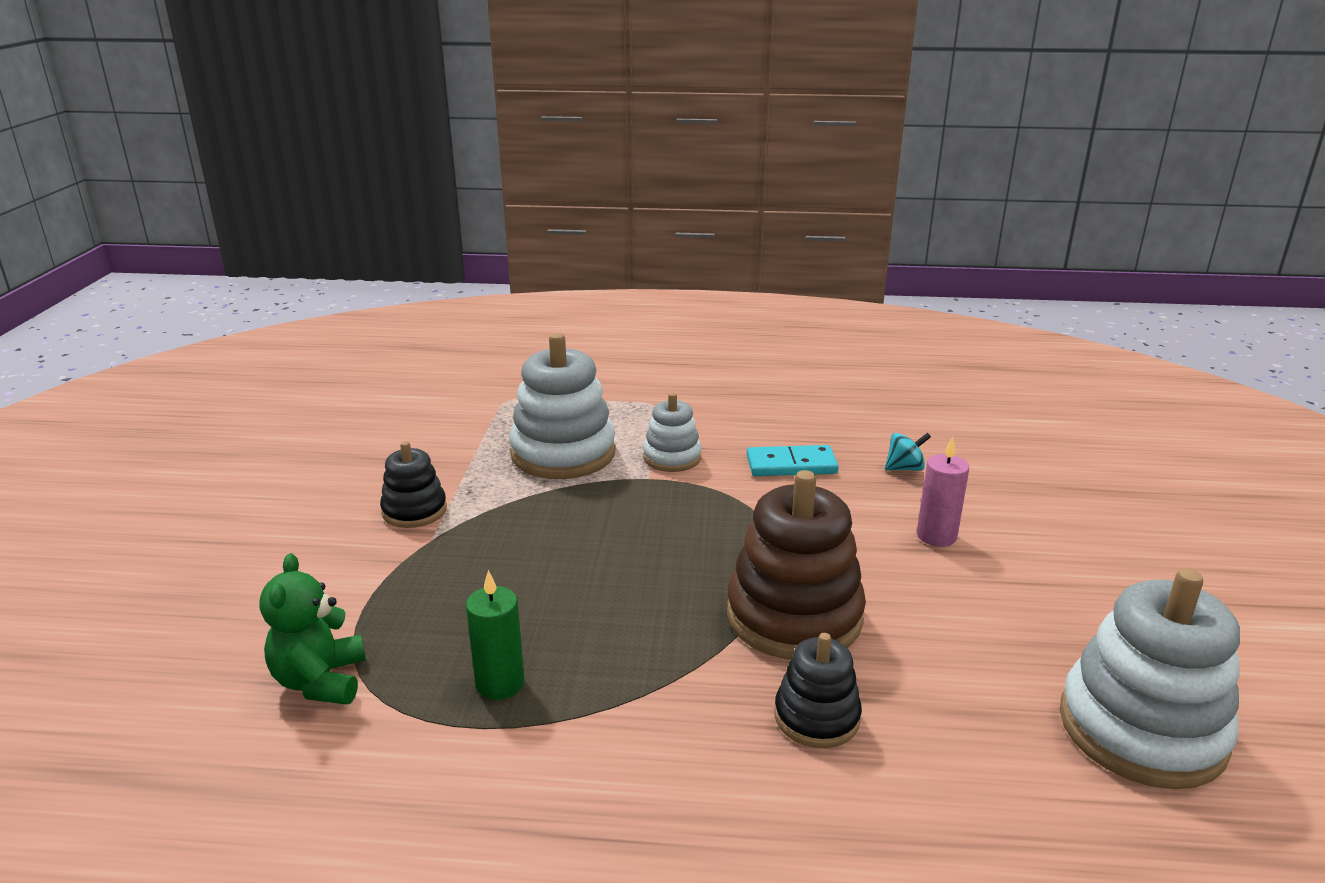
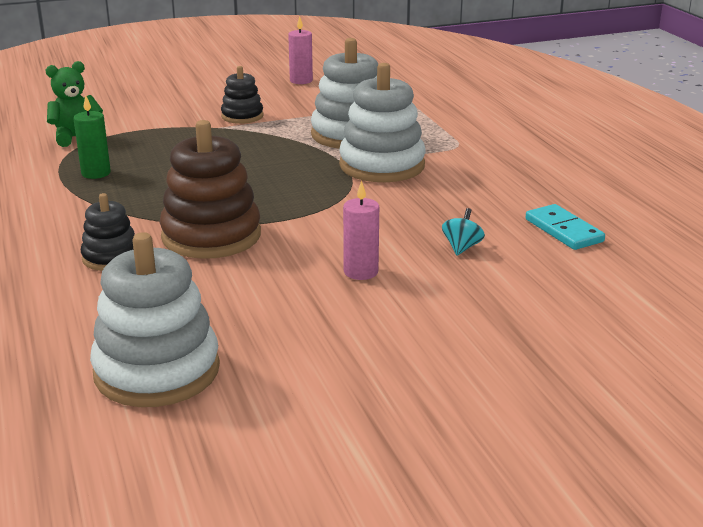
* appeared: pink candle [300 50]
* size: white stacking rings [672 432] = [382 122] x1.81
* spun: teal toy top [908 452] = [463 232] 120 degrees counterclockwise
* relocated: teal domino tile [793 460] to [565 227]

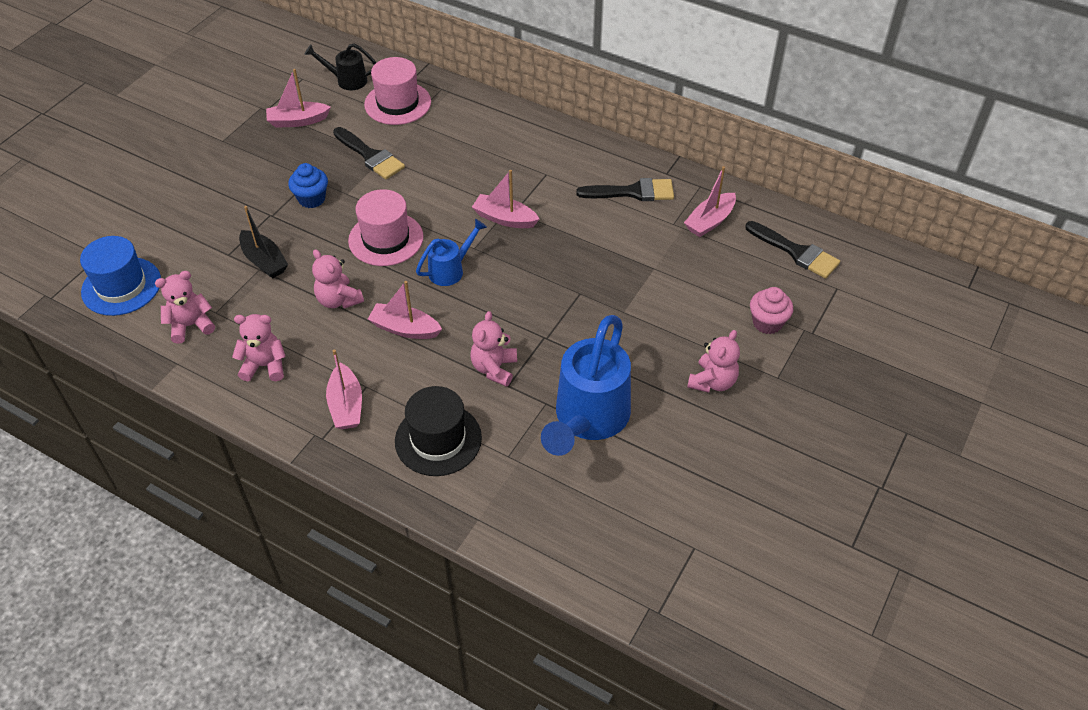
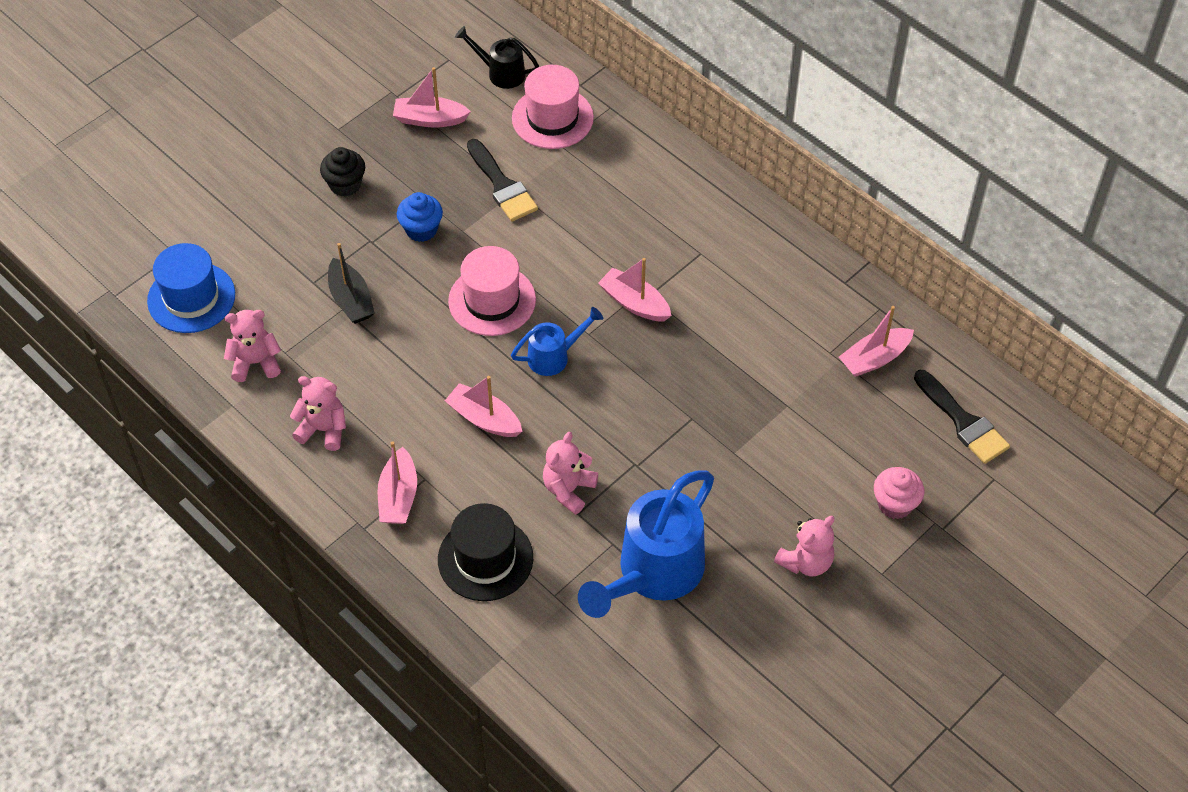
* appeared: jet-black muffin [342 172]
* missing: pink stuffed bear [338 279]
* missing: jet-black brush [625 189]

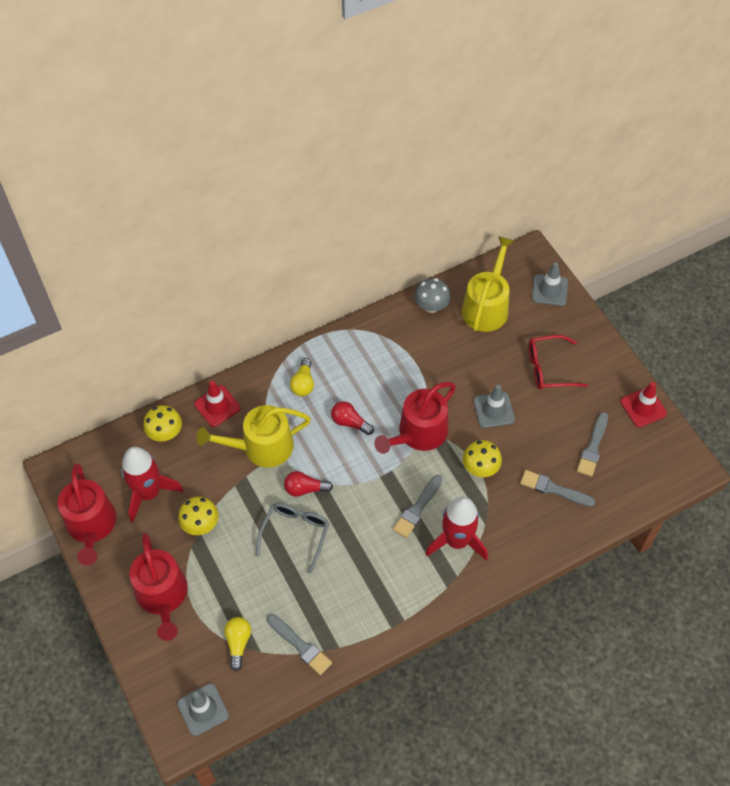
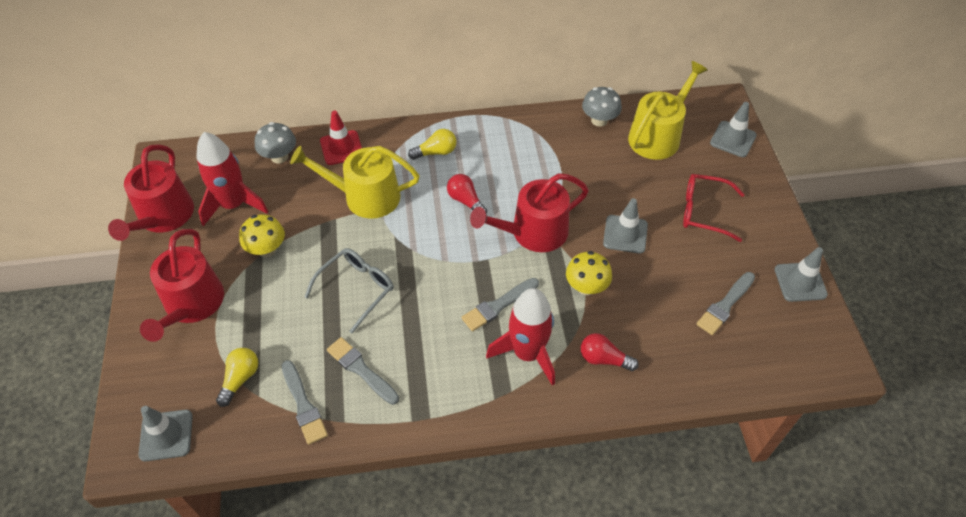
* colour: golden fungus [162 423] to grey fungus [275 143]
* relocated: grey brush [557 488] to [363 371]
* spun: golden light bulb [302 377] = [432 144] 135 degrees counterclockwise
* relocated: red light bulb [308 484] to [610 352]
* colour: red road cone [643 404] to grey road cone [801 274]

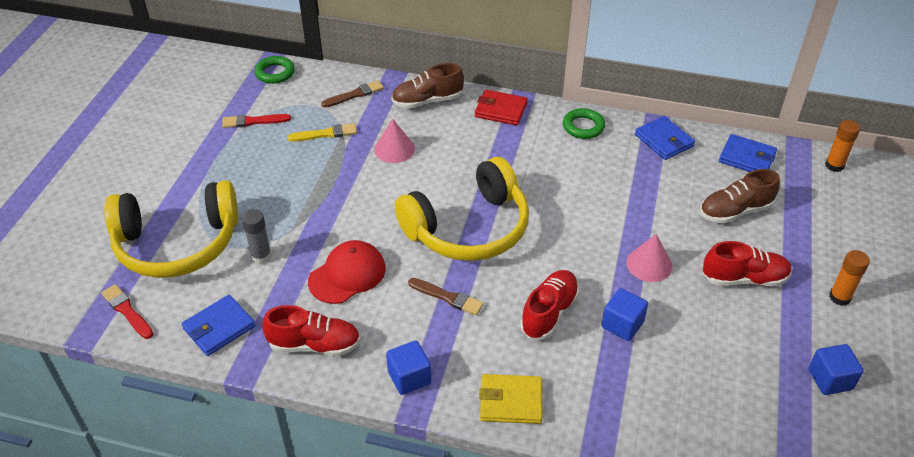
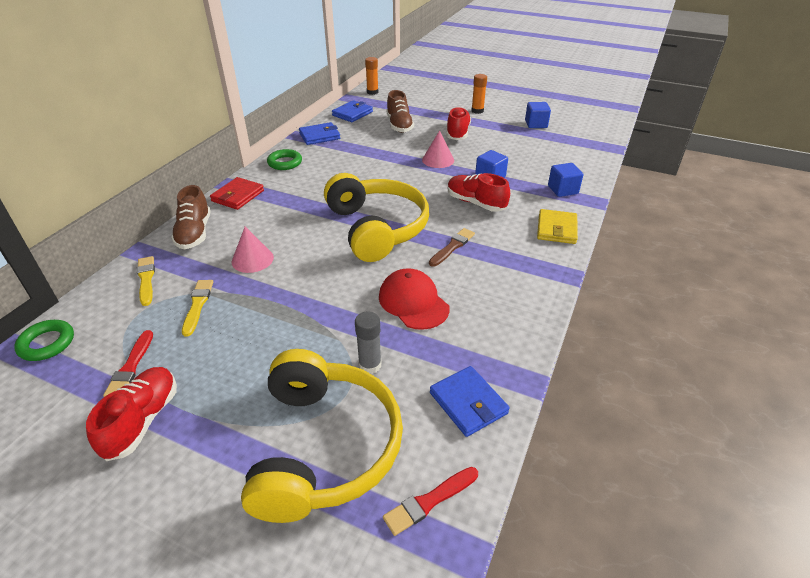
* relocated: red lace-up shoe [311 330] to [131 414]
* colour: brown brush [352 93] to golden brush [146 281]
* relocated: cobalt block [408 368] to [565 180]

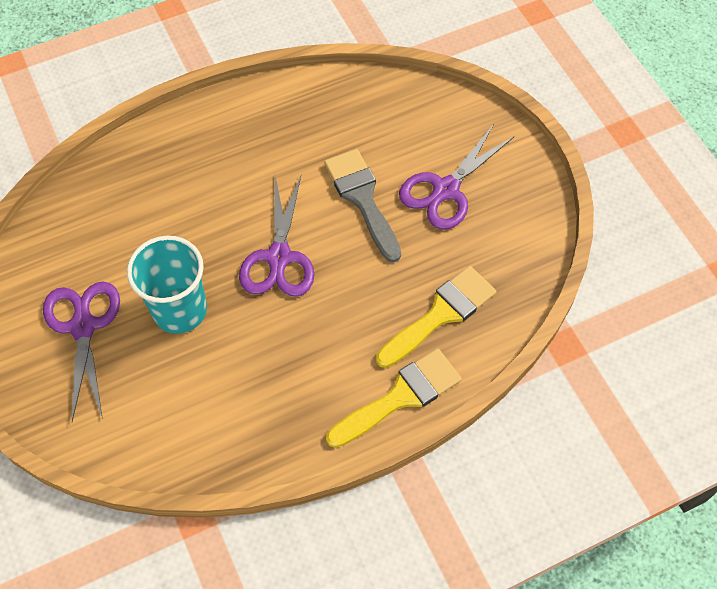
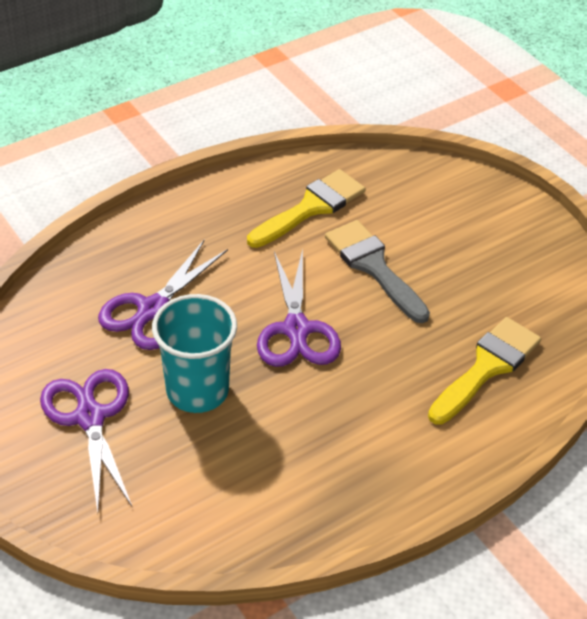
* relocated: royal purple shears [457 177] to [163 294]
* relocated: golden brush [394 398] to [306 208]

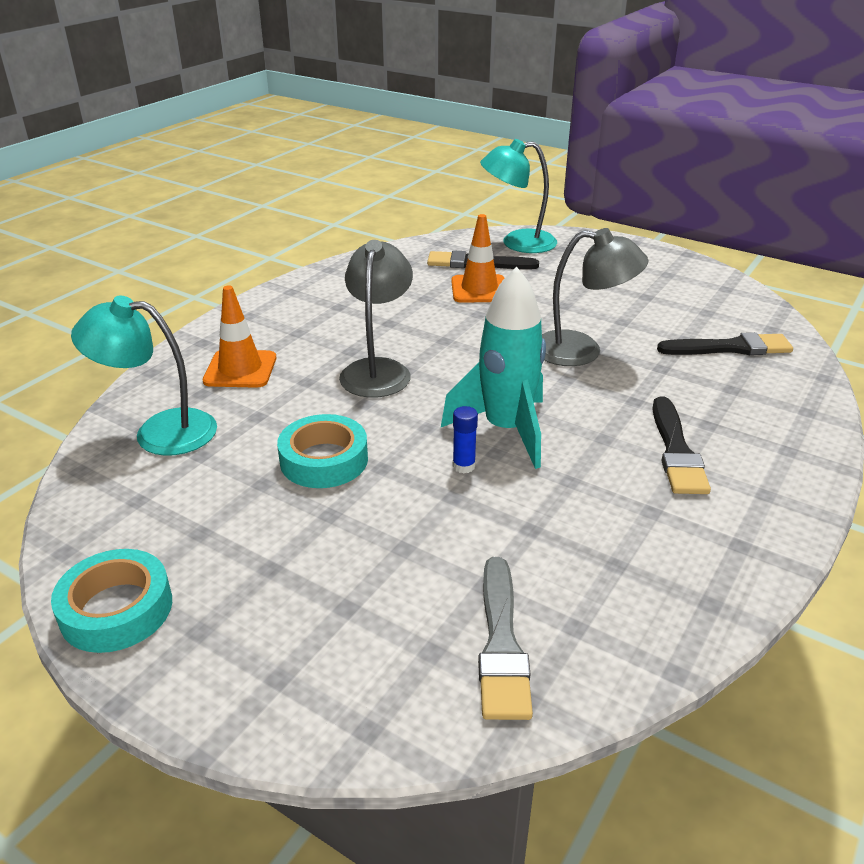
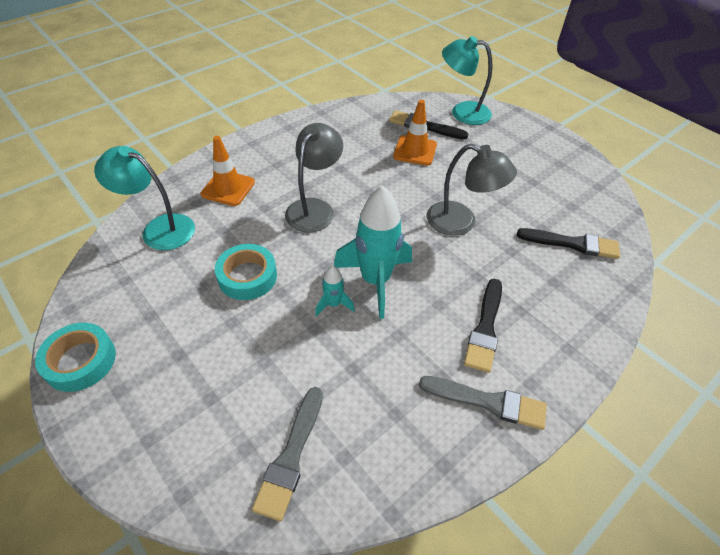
* exchanged: cobalt glue [465 439] to teal rocket [335 291]
* appeared: grey brush [483 403]

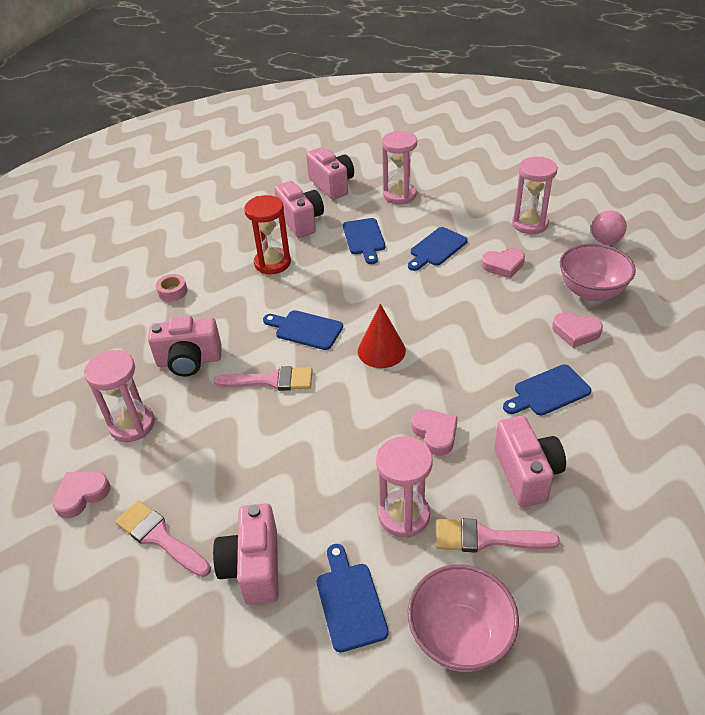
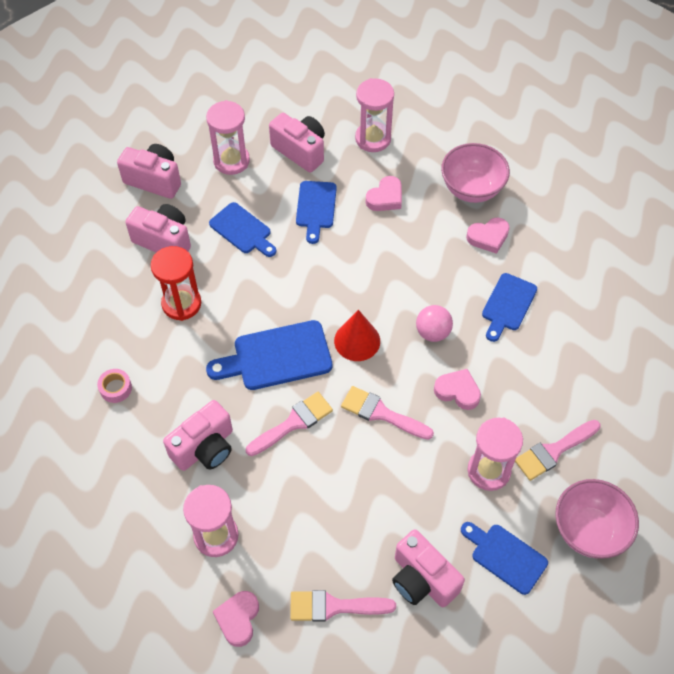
* size: cobalt bread board [303 330] = [269 355] x1.50
* relocated: pink compact camera [530 461] to [297 143]
* appeared: pink brush [387 413]
* relocated: pink ball [609 227] to [434 323]

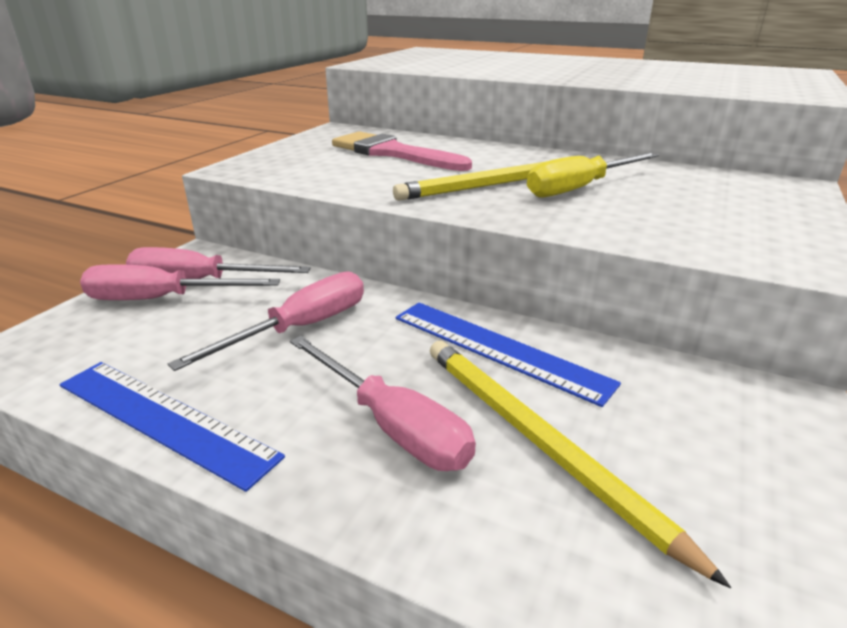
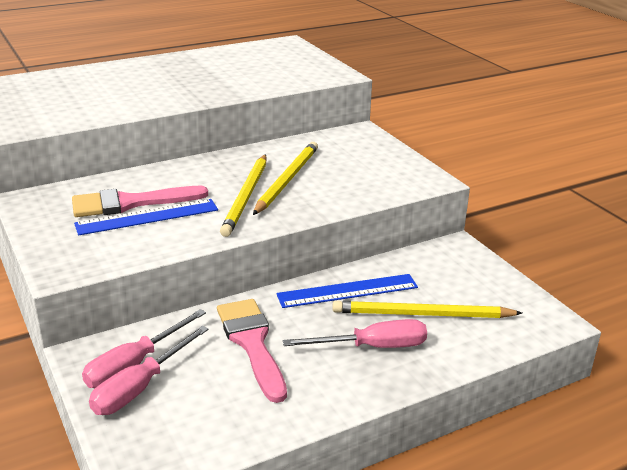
* relocated: cobalt measuring stick [172 427] to [146 217]
* exchanged: pink screwdriver [266 321] to pink brush [252 351]
* exchanged: golden screwdriver [593 175] to golden wooden pencil [285 178]

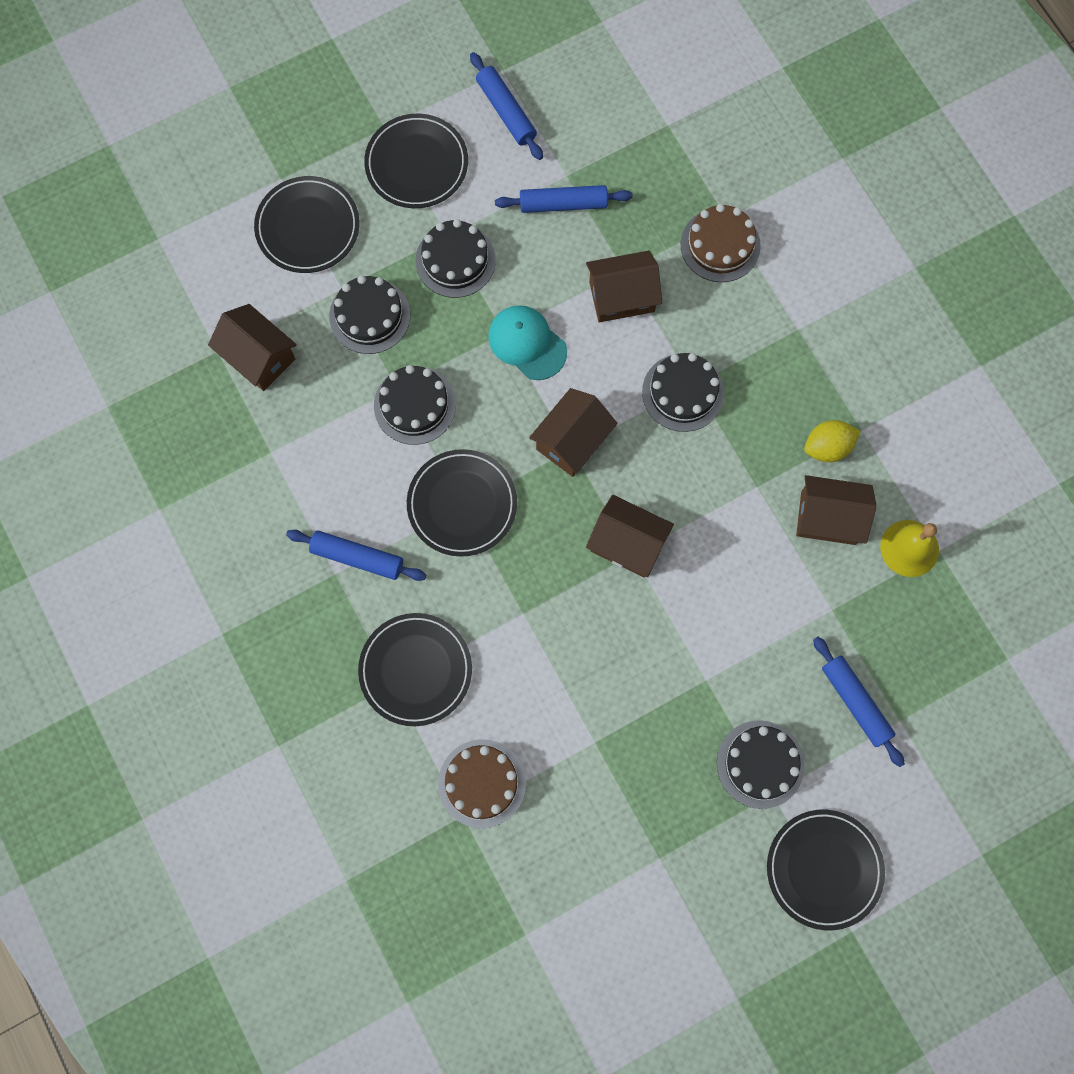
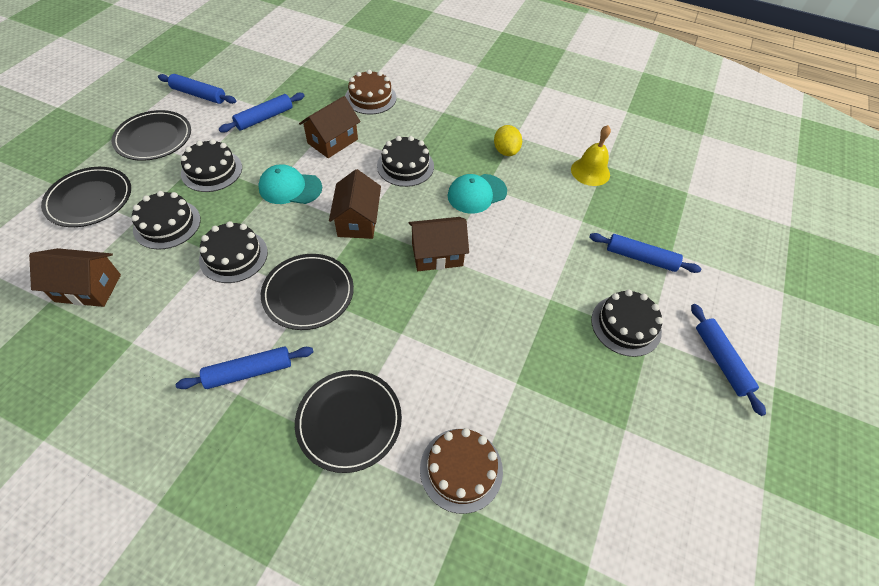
* appeared: teal cap [477 194]
* spun: golden toy lemon [832 441] = [508 140] 45 degrees counterclockwise
* exchanged: jet-black plate [826 870] to cobalt dough roller [728 360]
* missing: brown toy house [836 510]

